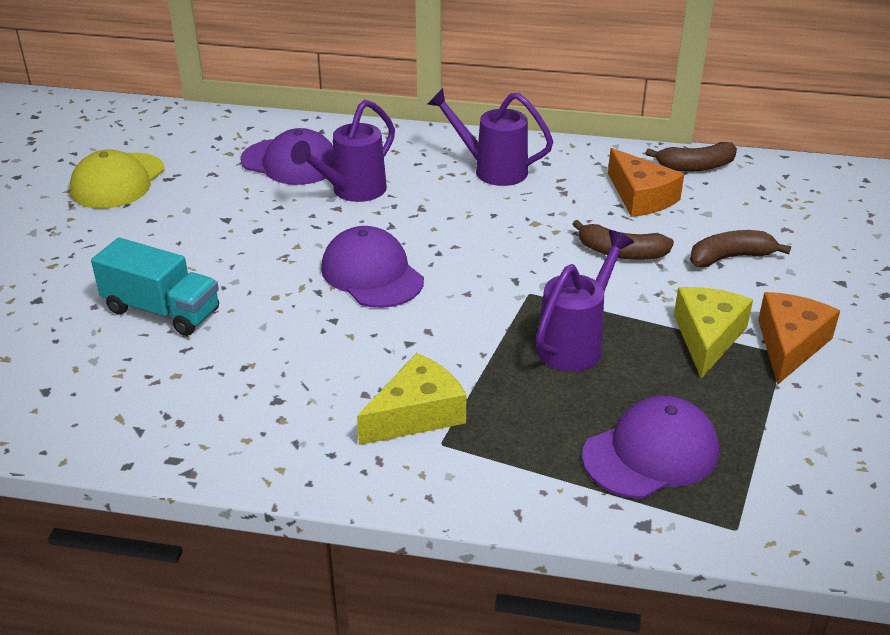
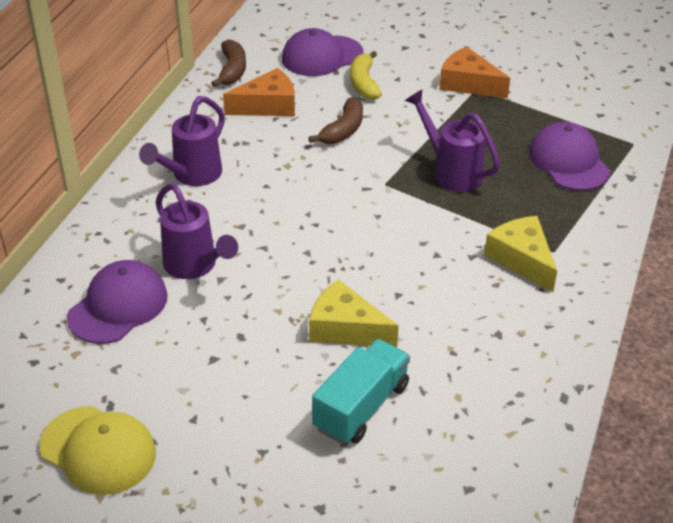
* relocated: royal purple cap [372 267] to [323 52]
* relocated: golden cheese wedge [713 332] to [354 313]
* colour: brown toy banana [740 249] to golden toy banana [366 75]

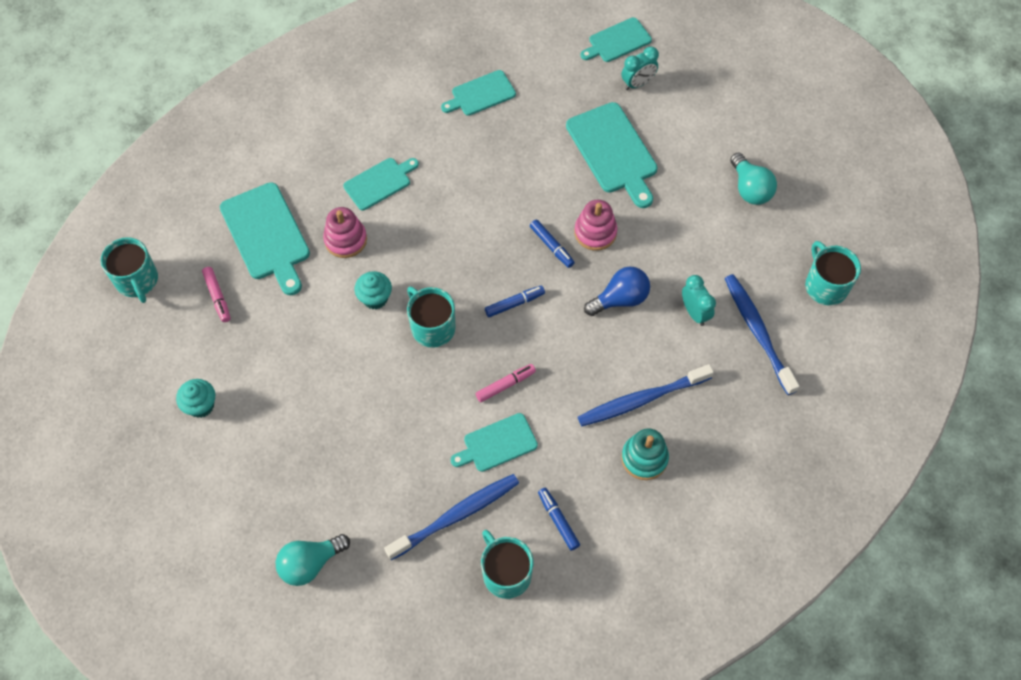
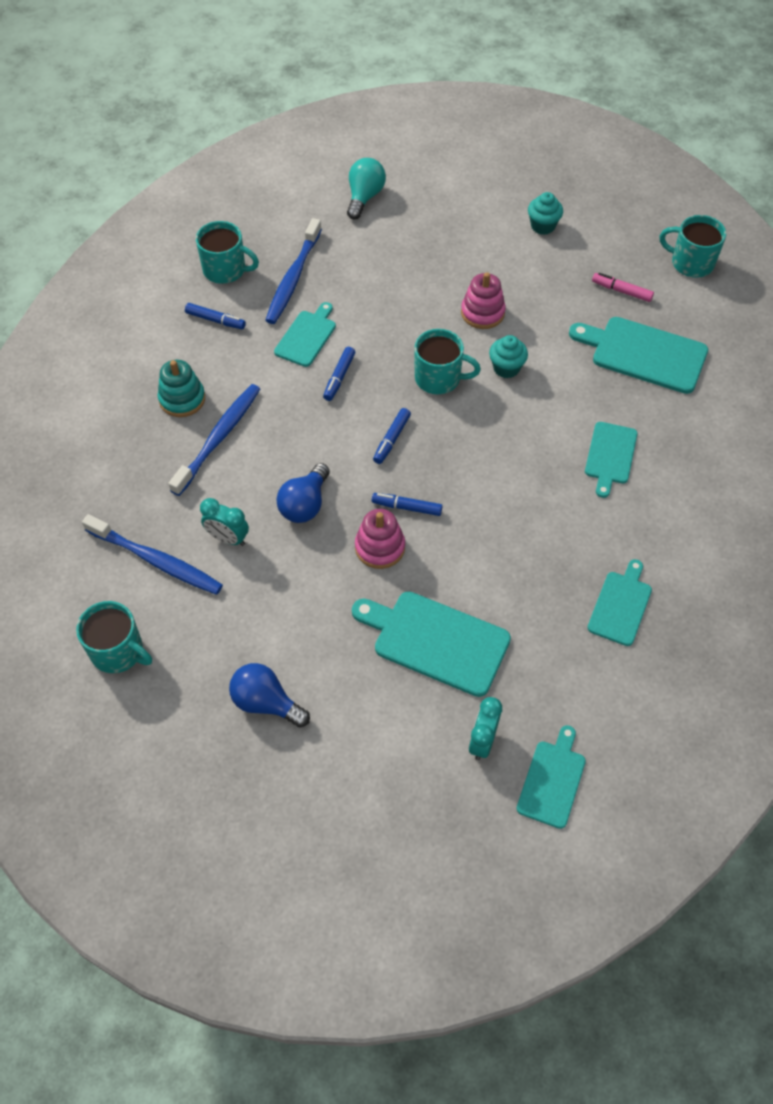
* colour: teal light bulb [753 179] to cobalt light bulb [269 695]
* colour: pink felt pen [505 383] to cobalt felt pen [339 374]
* relocated: pink stacking rings [345 232] to [483 300]

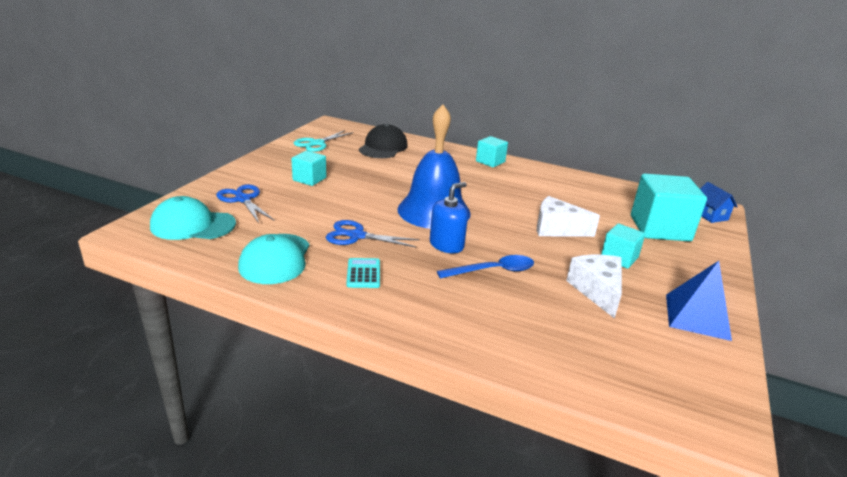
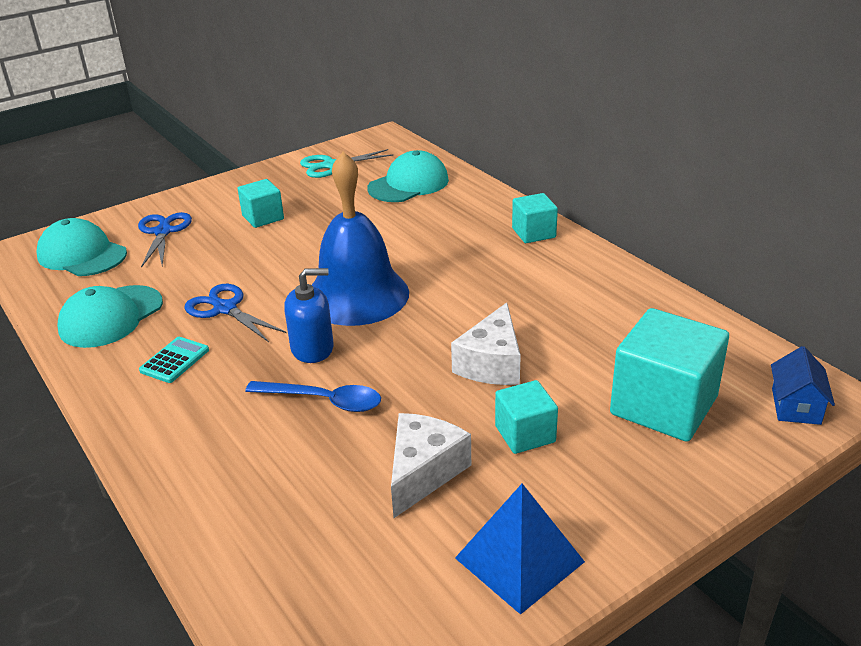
* colour: jet-black cap [383 141] to teal cap [408 176]
* spun: white cheese wedge [568 216] = [486 343] 120 degrees counterclockwise

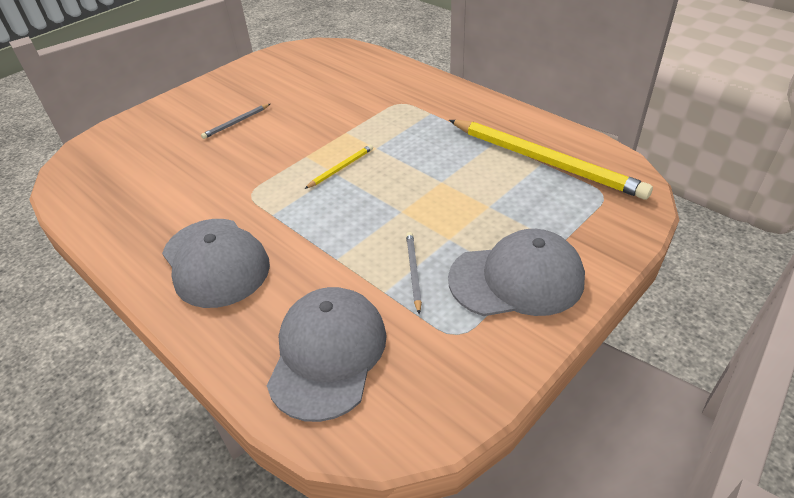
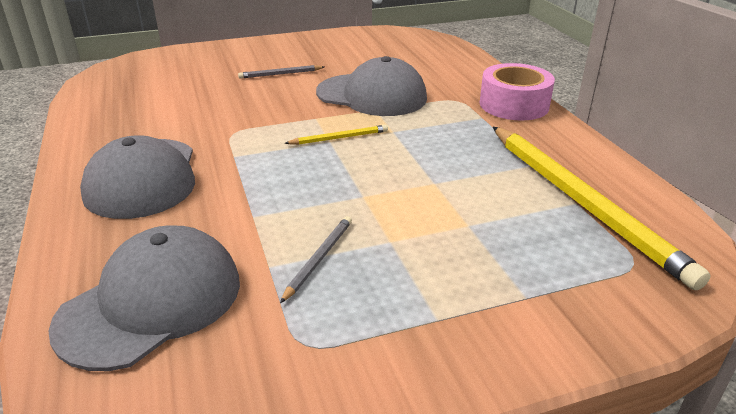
* relocated: grey cap [516 272] to [371 86]
* appeared: pink roll of tape [517 91]

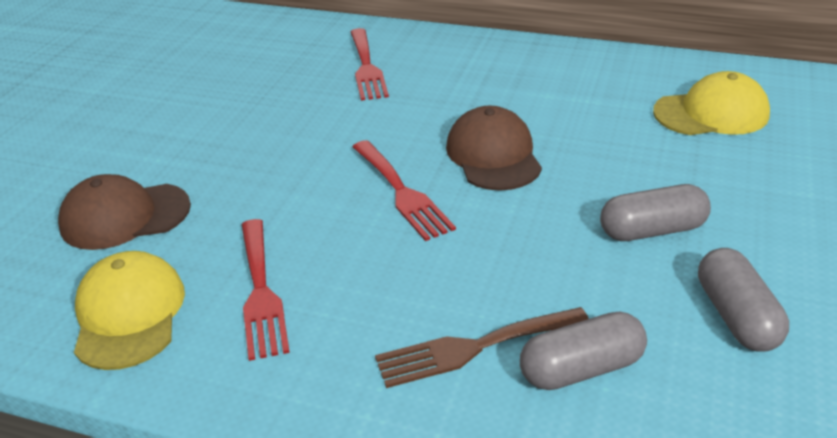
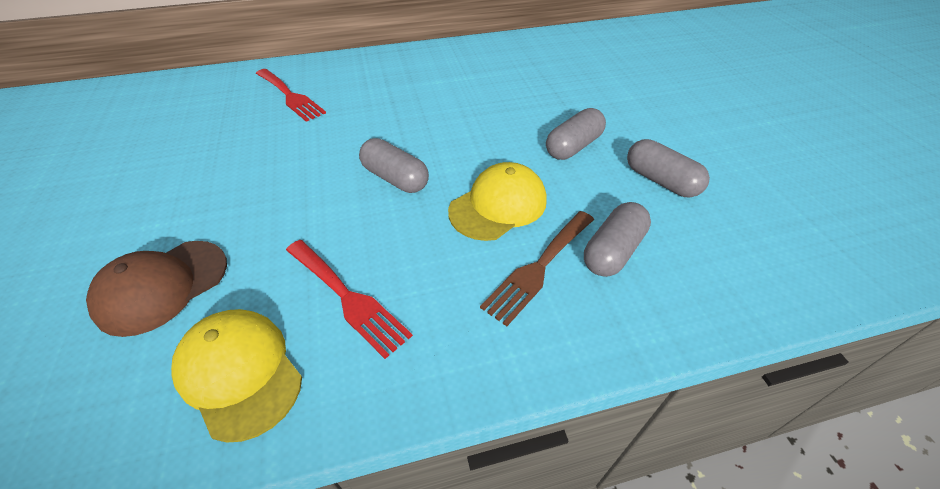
* exchanged: red dinner fork [404 190] to grey capsule [394 165]
* relocated: golden cap [711 103] to [497 201]
* missing: brown cap [494 148]

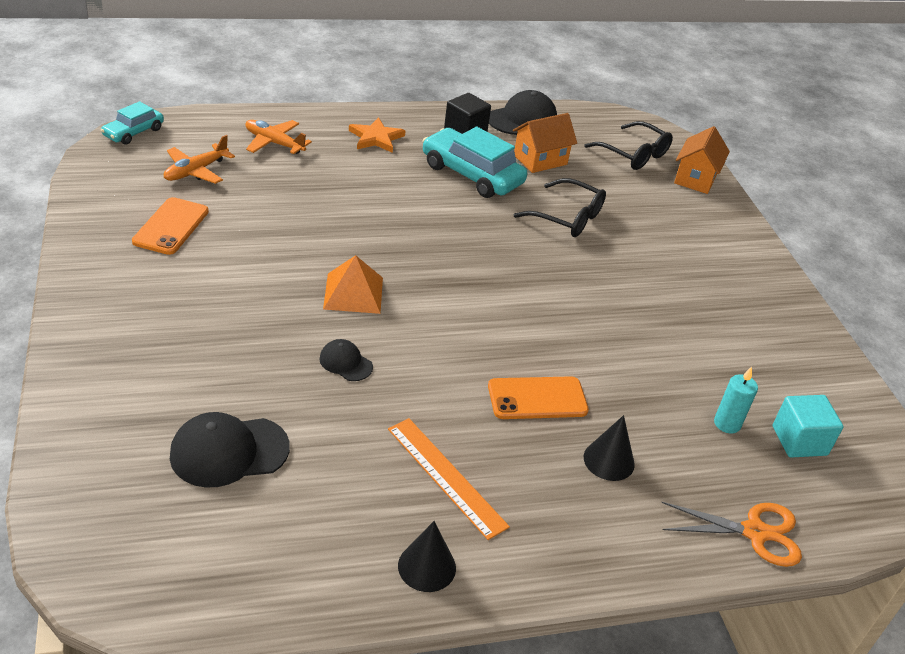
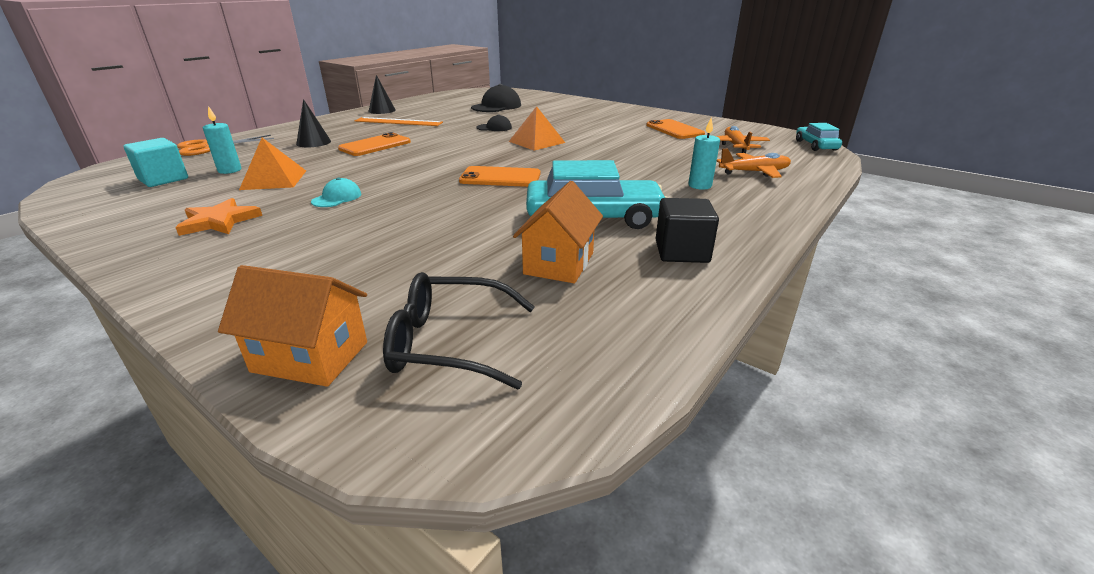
* relocated: orange-coloured star [377 135] to [218 217]
* spun: orange-coloured toy house [702 160] = [292 326] 60 degrees counterclockwise
* appeared: orange-coloured pyramid shape [272 164]
* appeared: teal cap [336 192]
* appeared: orange-coloured smartphone [499 176]
* appeared: teal candle [704 153]
* missing: jet-black cap [523 112]
* missing: jet-black spectacles [560 207]

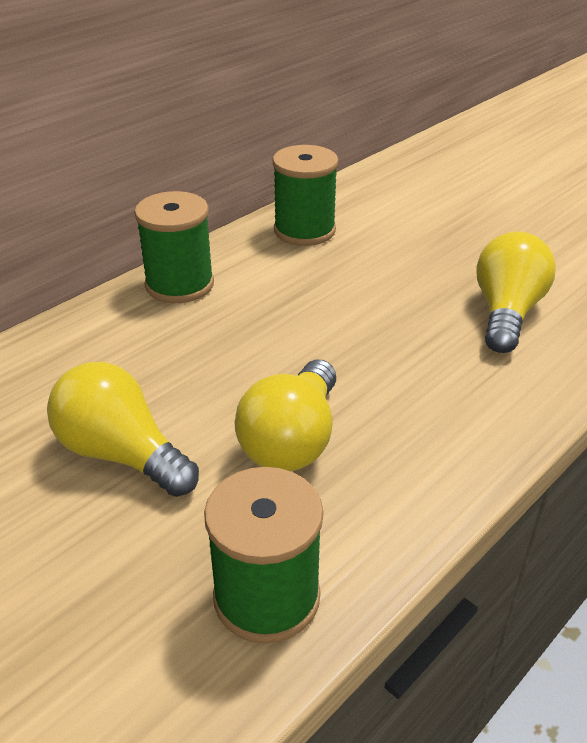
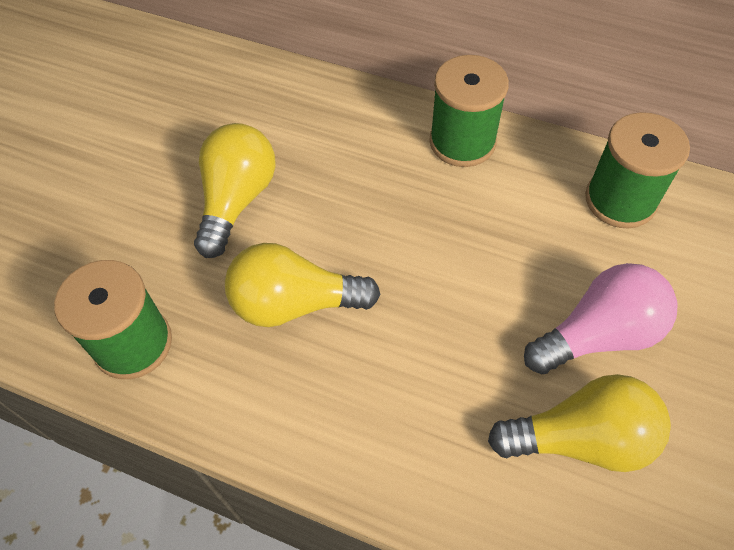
* appeared: pink light bulb [601 318]

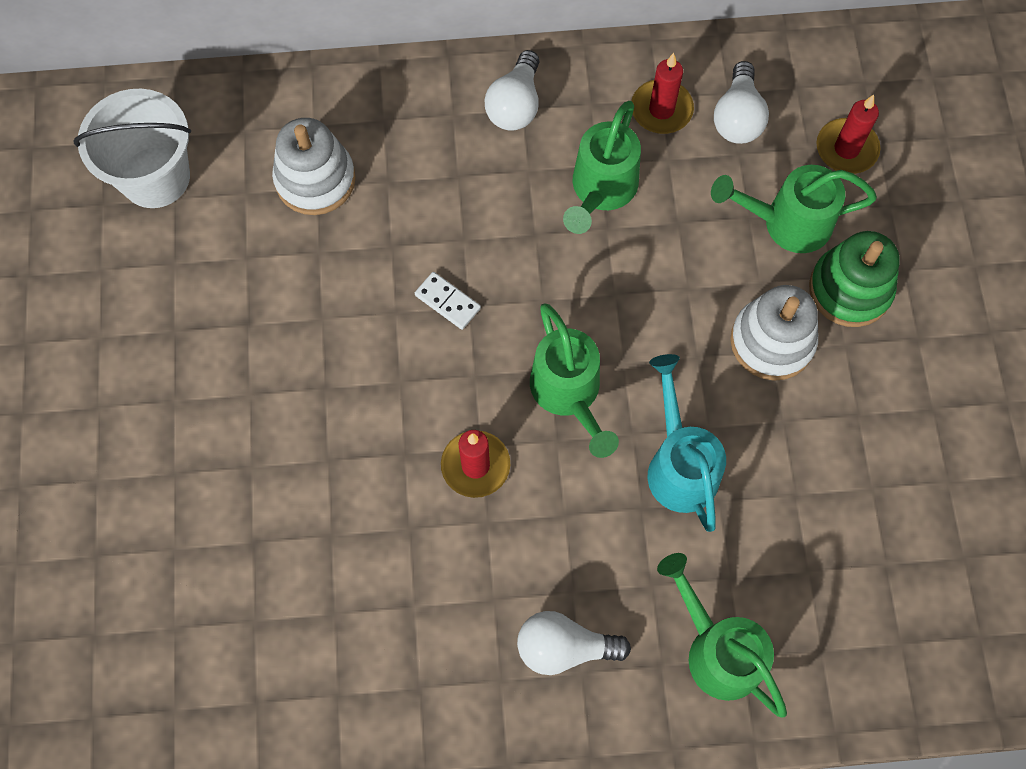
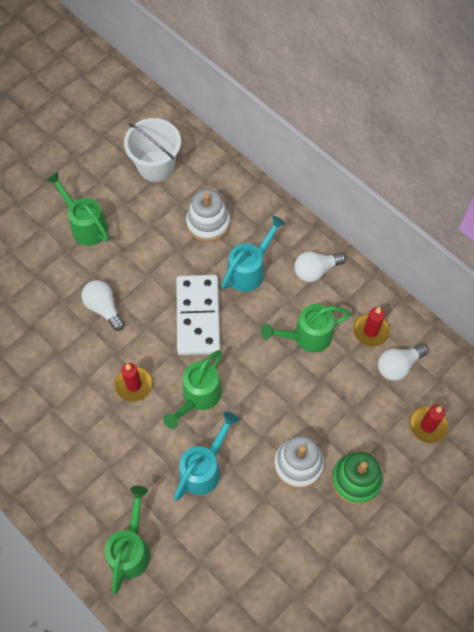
* relocated: green sprinkling can [794 209] to [77 209]
* relocated: white light bulb [574 643] to [103 305]
* size: white domino tile [448 301] = [198 315] x2.45
* appeared: teal sprinkling can [253 254]

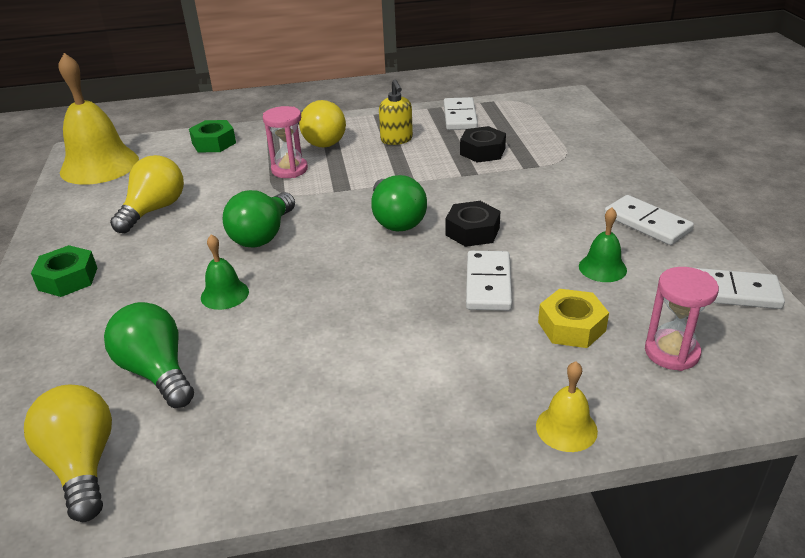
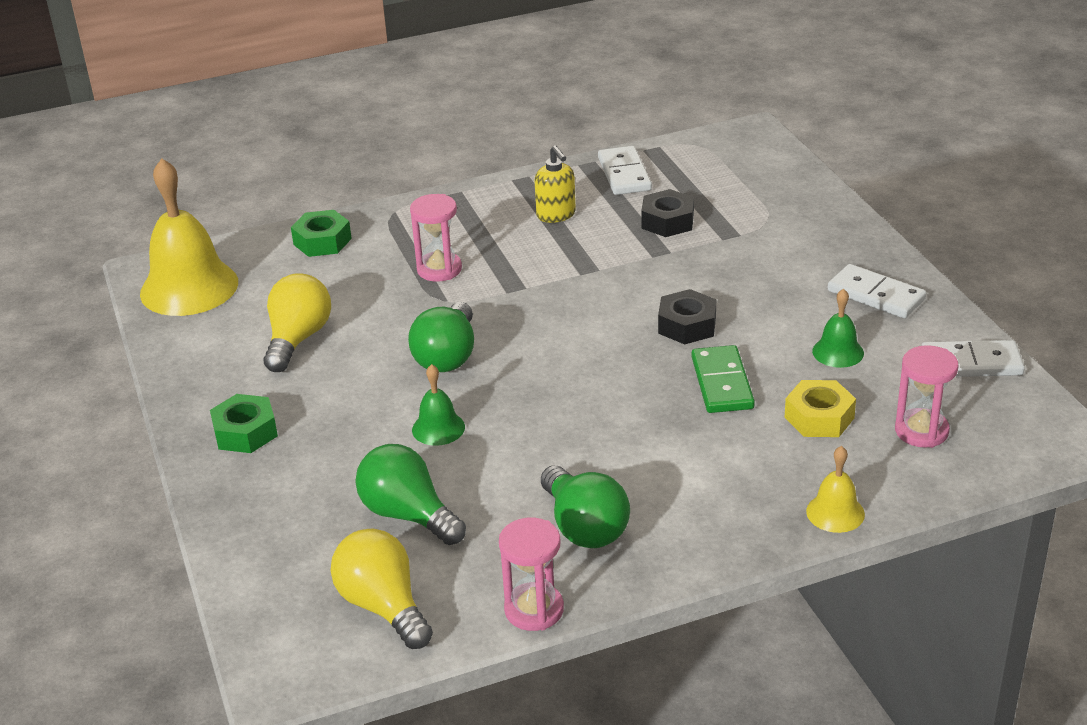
* appeared: pink hourglass [531 574]
* relocated: green light bulb [399 203] to [585 506]
* colour: white domino tile [489 281] to green domino tile [723 379]
* missing: golden light bulb [322 124]

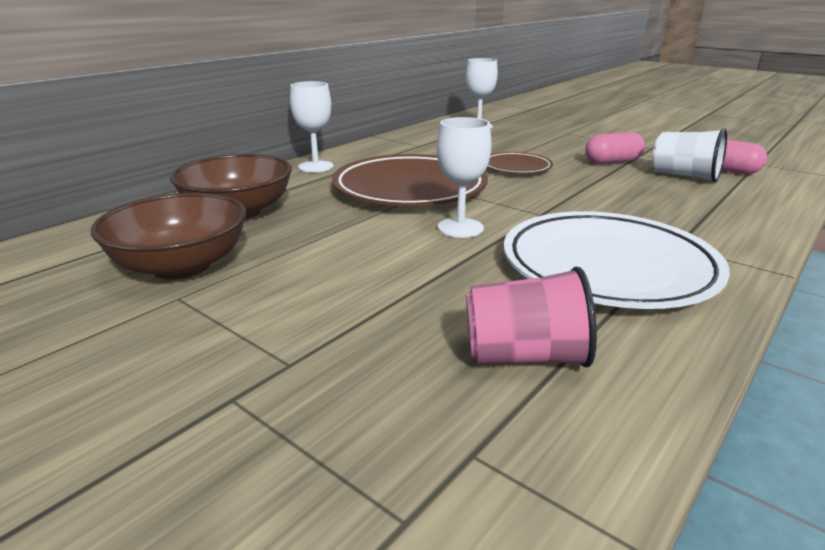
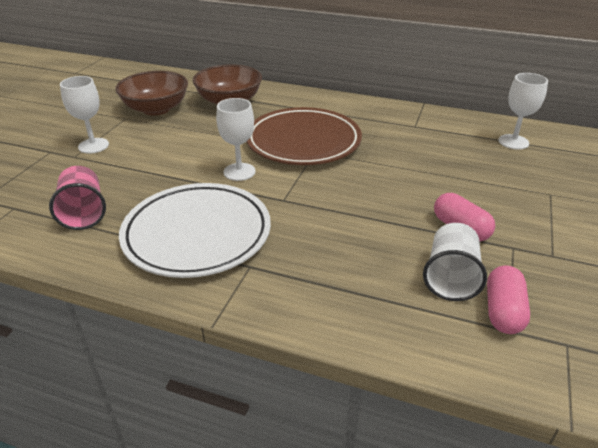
* relocated: white wine glass [312 126] to [84 115]
* missing: brown plate [520 163]

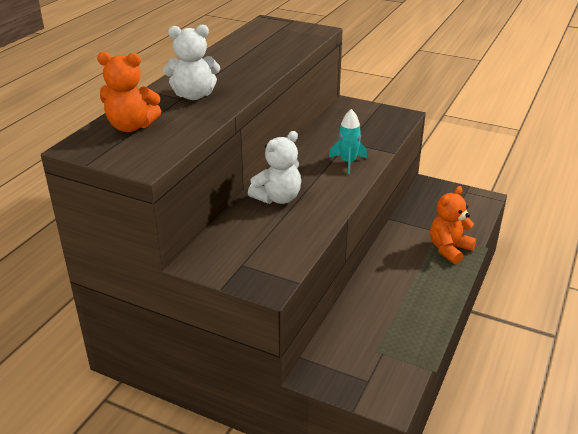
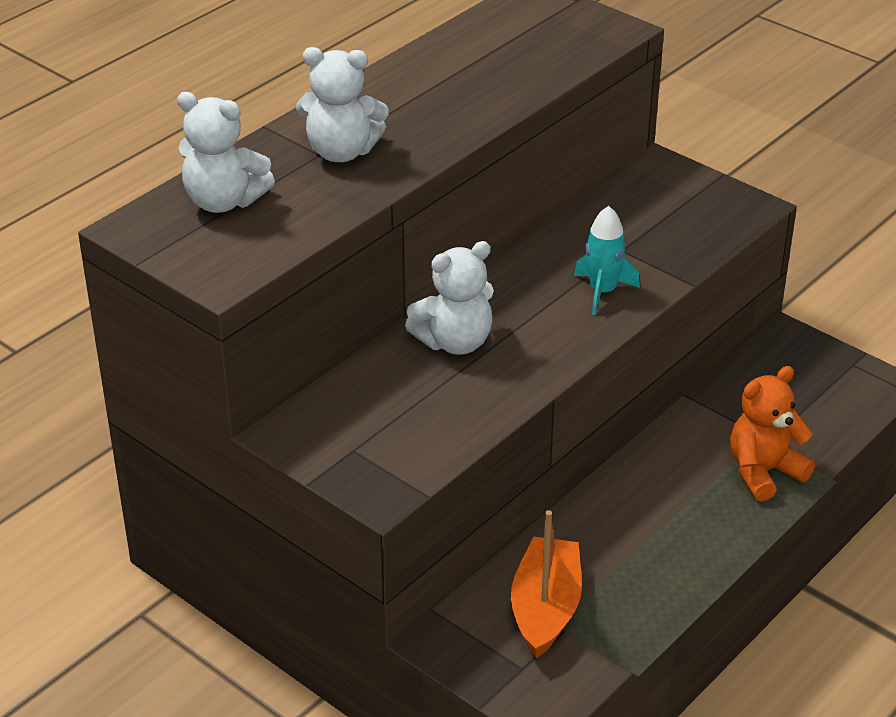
* colour: orange-coloured stuffed bear [129 92] to white stuffed bear [226 152]
* appeared: orange-coloured boat [546 584]

